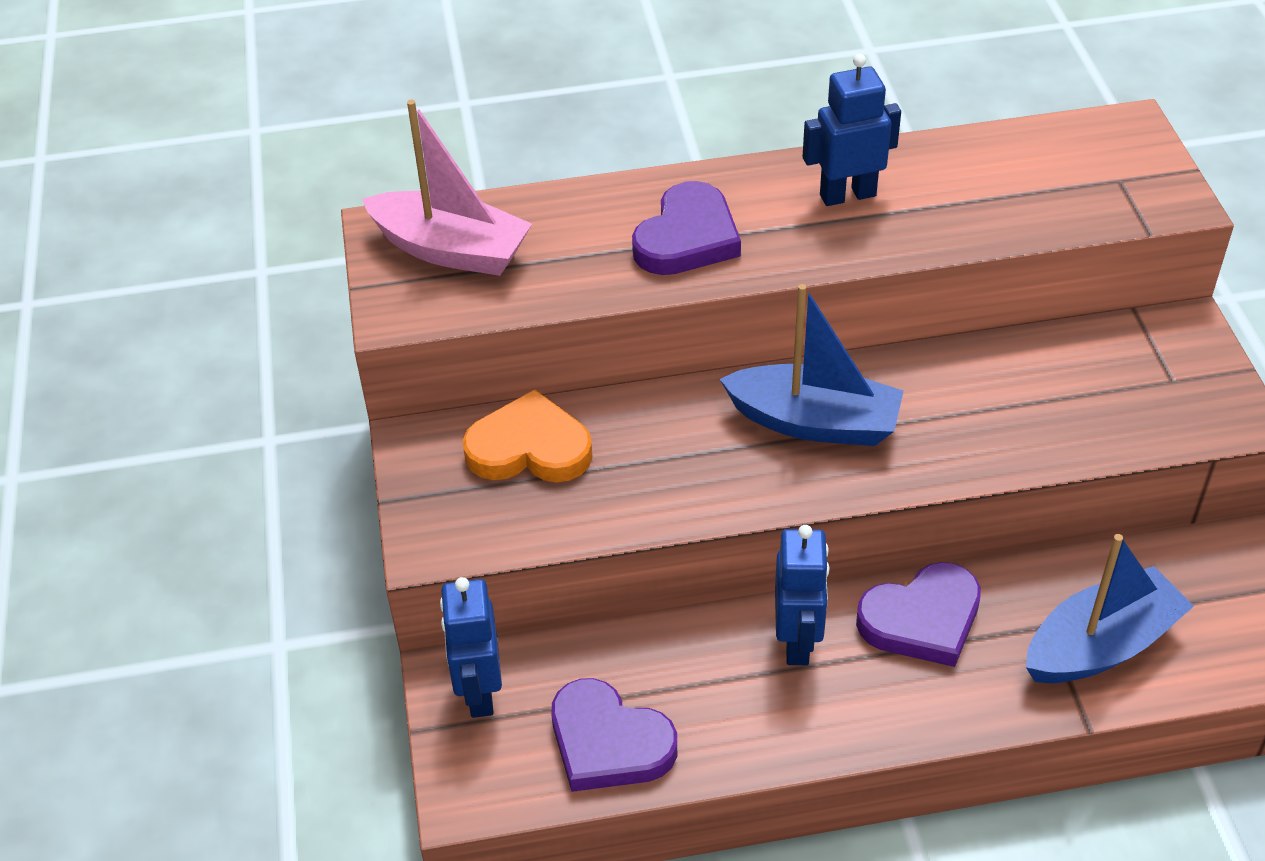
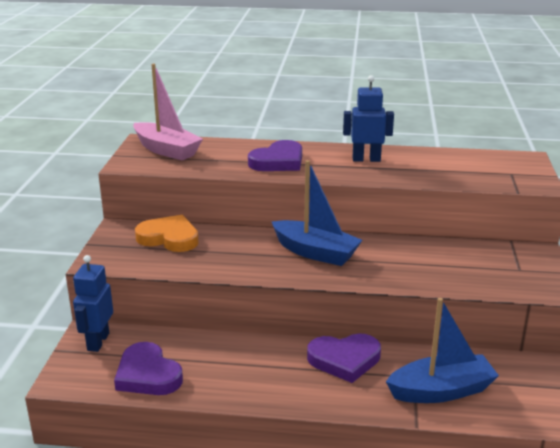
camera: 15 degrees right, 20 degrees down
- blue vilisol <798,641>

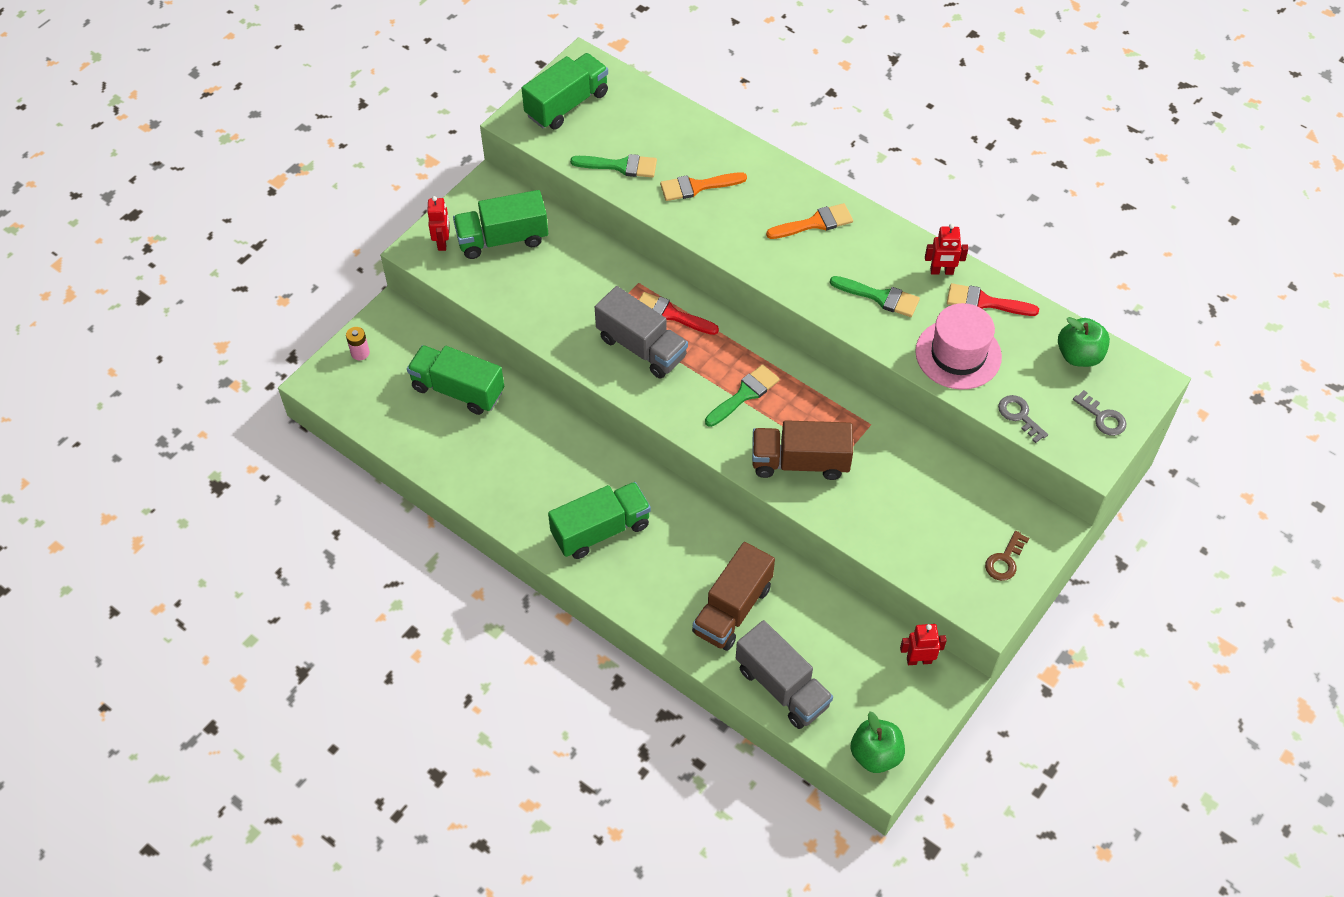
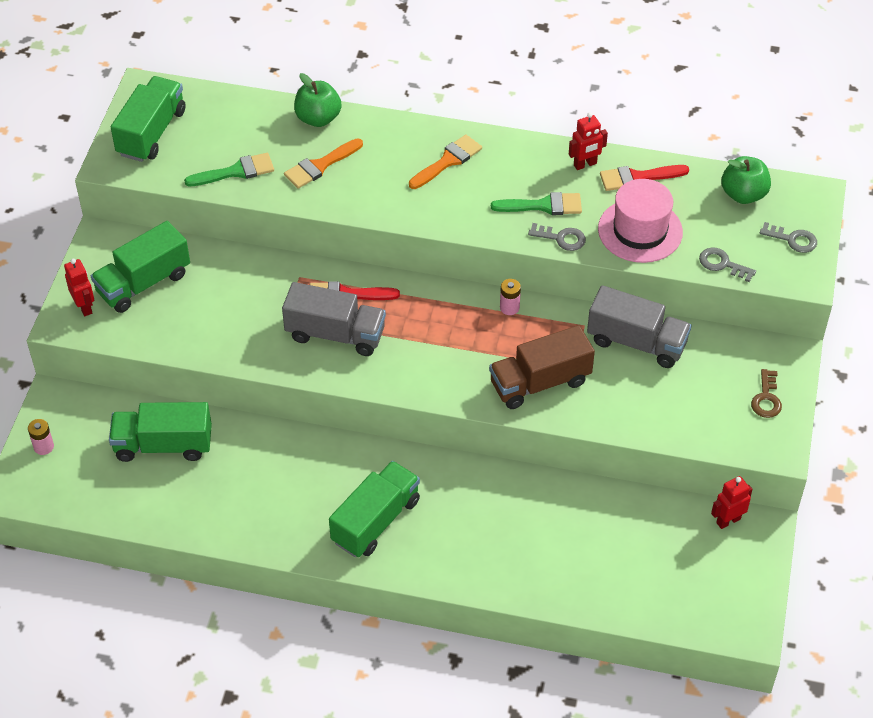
camera: 25 degrees left, 5 degrees down
- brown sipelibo <732,609>
- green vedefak <744,394>
+ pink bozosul <509,307>
+ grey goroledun <561,238>
~ grey sipelibo <782,686> to <636,342>
~ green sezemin <875,754> to <318,118>

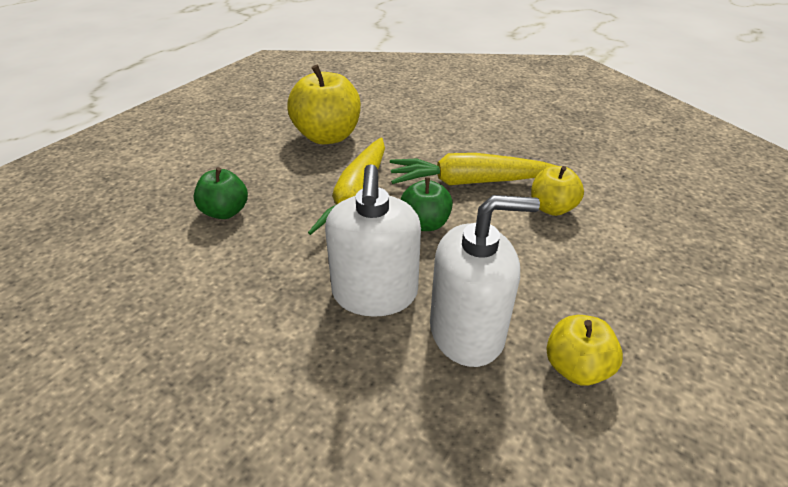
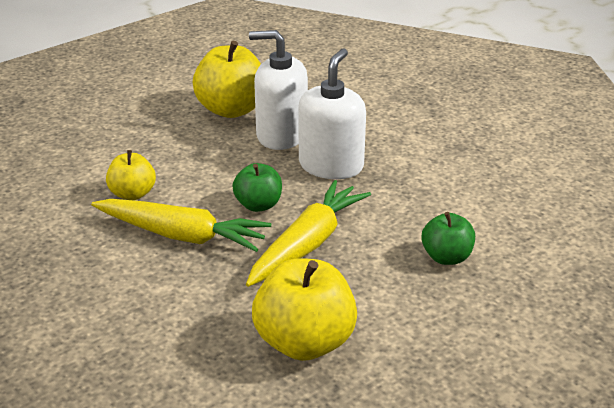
camera: 160 degrees left, 5 degrees down
~ yellow sezemin <576,368> = <231,109> x1.73

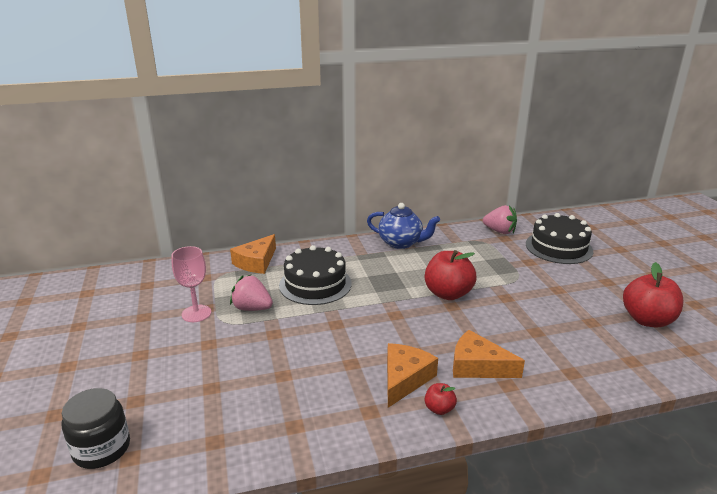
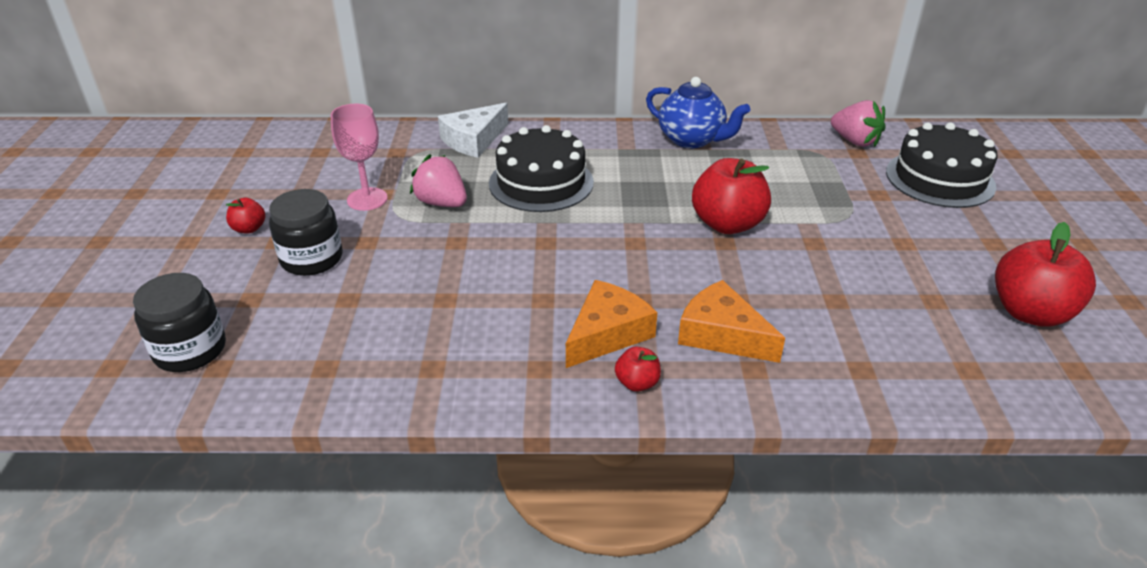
camera: 15 degrees right, 10 degrees up
+ red sezemin <249,229>
+ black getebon <312,259>
~ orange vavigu <256,262> to white vavigu <474,140>

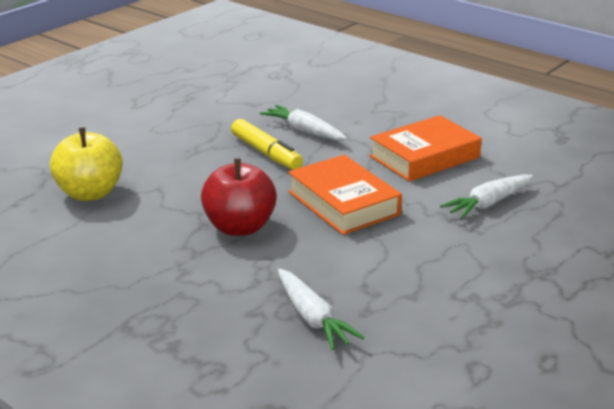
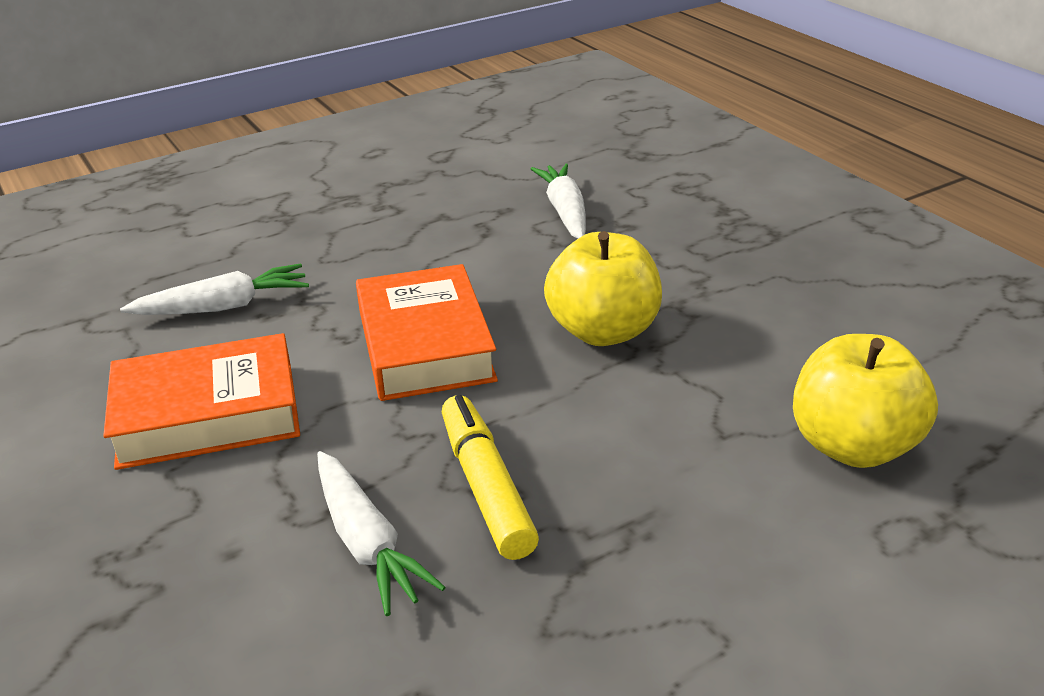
camera: 160 degrees left, 5 degrees up
~ red sezemin <240,227> to yellow sezemin <603,331>

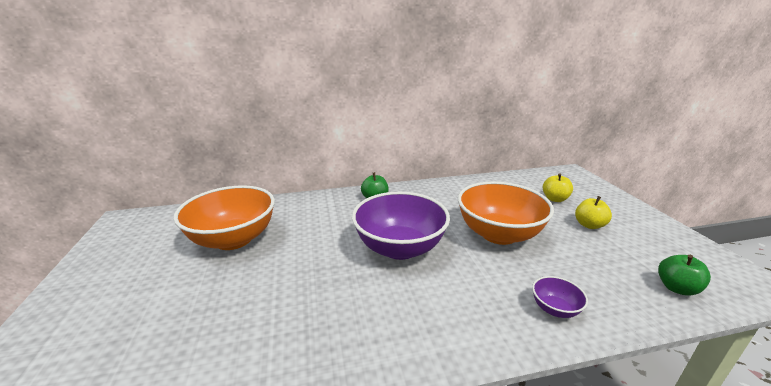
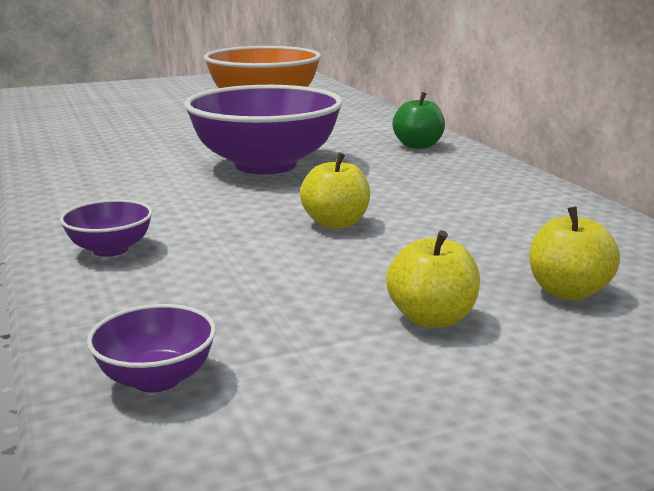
camera: 80 degrees right, 5 degrees down
~ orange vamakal <498,234> to yellow sezemin <336,223>
~ green sezemin <677,288> to purple vamakal <156,378>

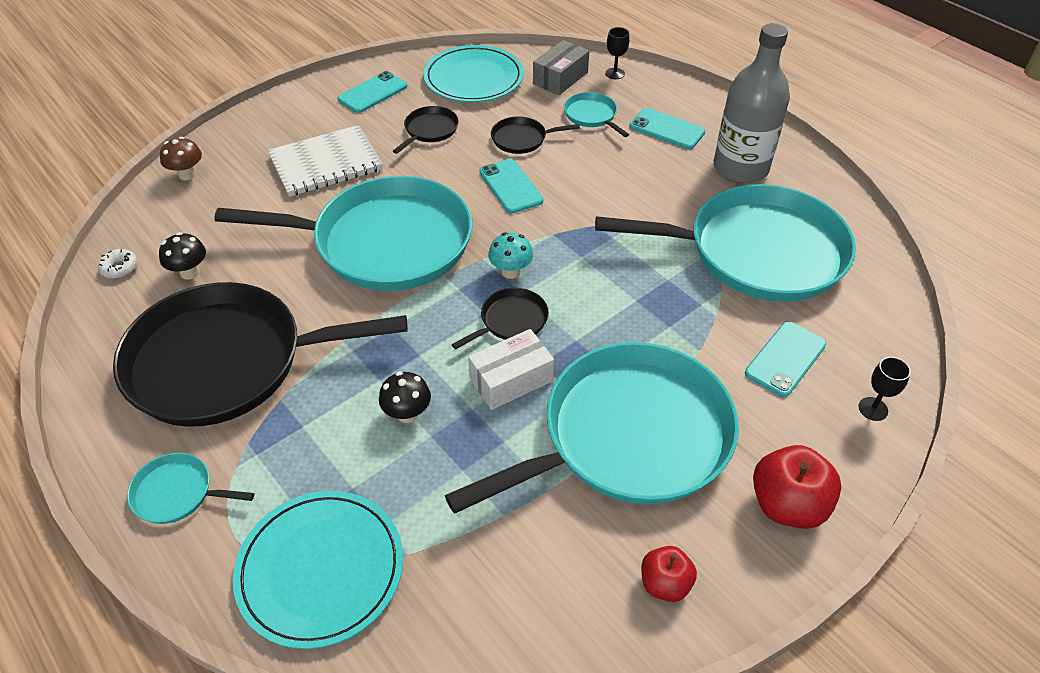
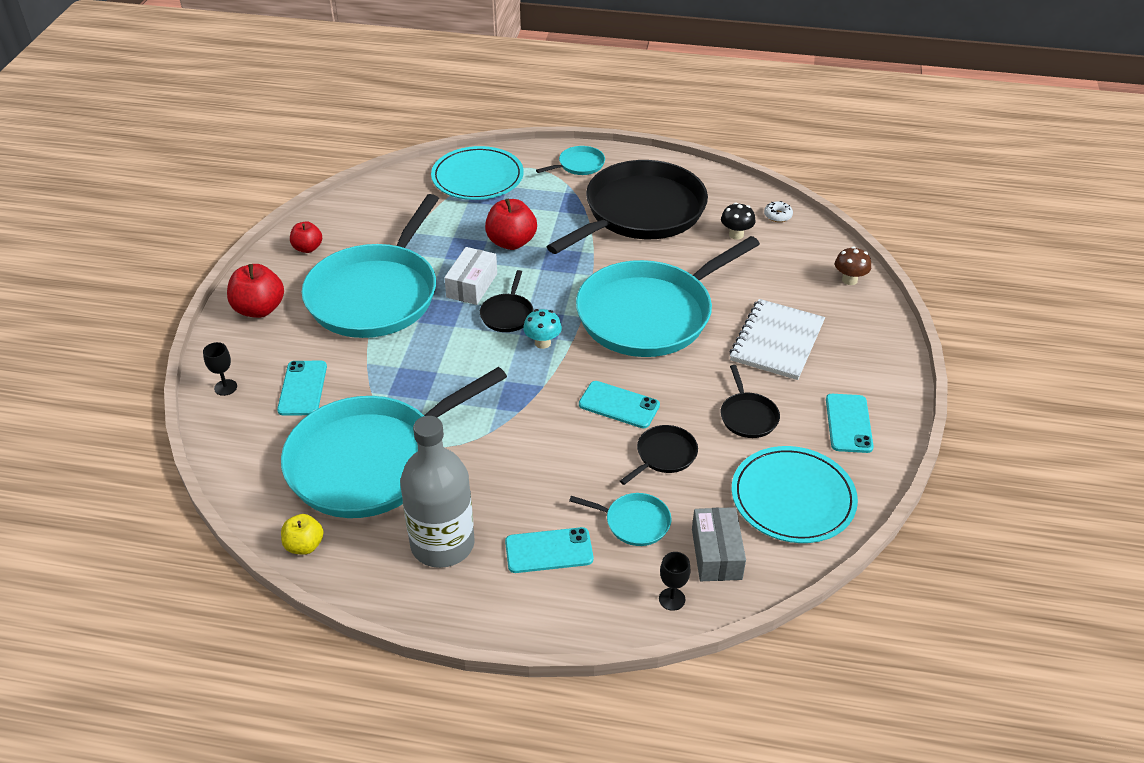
camera: 140 degrees right, 5 degrees down
+ yellow sezemin <304,545>
~ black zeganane <407,413> to red sezemin <511,242>

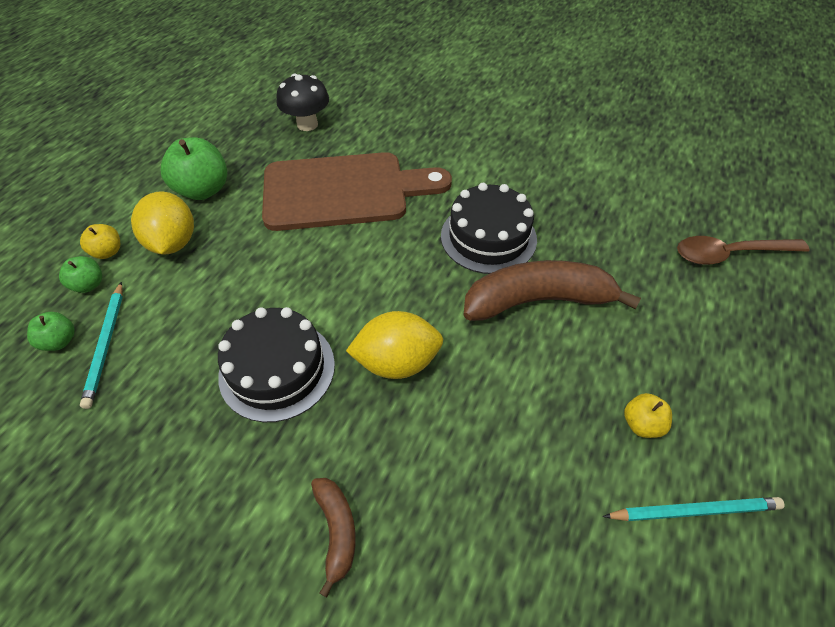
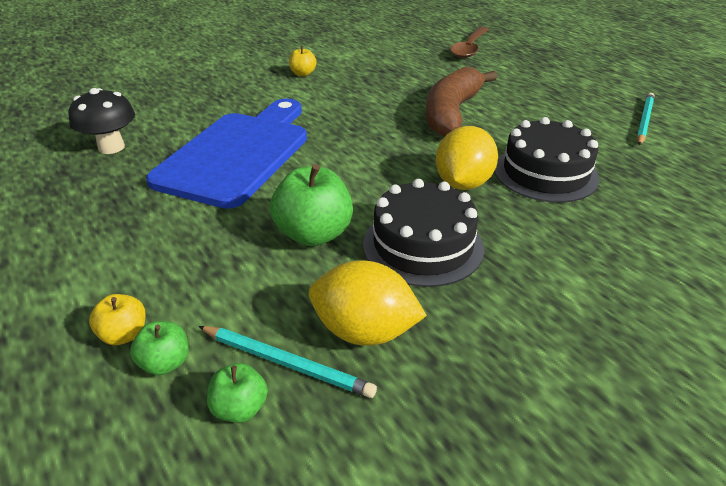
camera: 60 degrees left, 15 degrees down
- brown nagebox <336,531>
~ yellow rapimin <173,243> to <364,331>
~ green sezemin <203,190> to <314,234>
~ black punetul <488,237> to <545,173>
~ yellow sezemin <641,424> to <303,74>
~ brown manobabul <344,191> to blue manobabul <238,154>

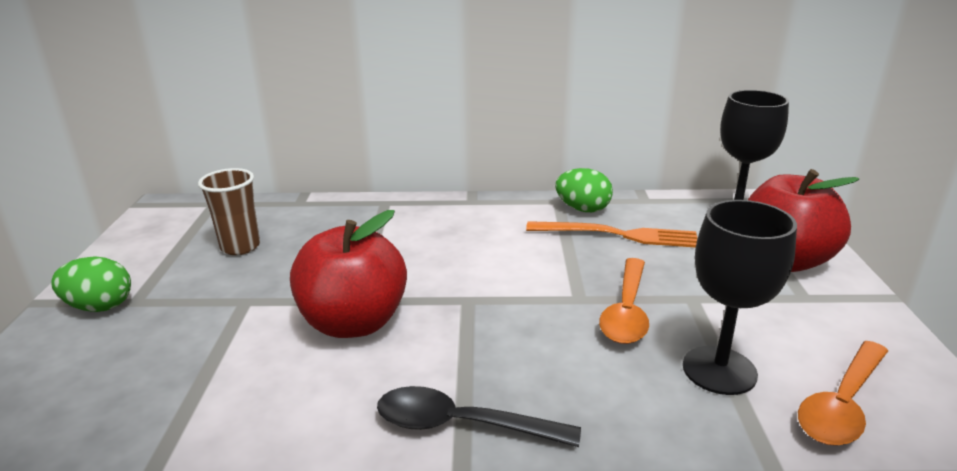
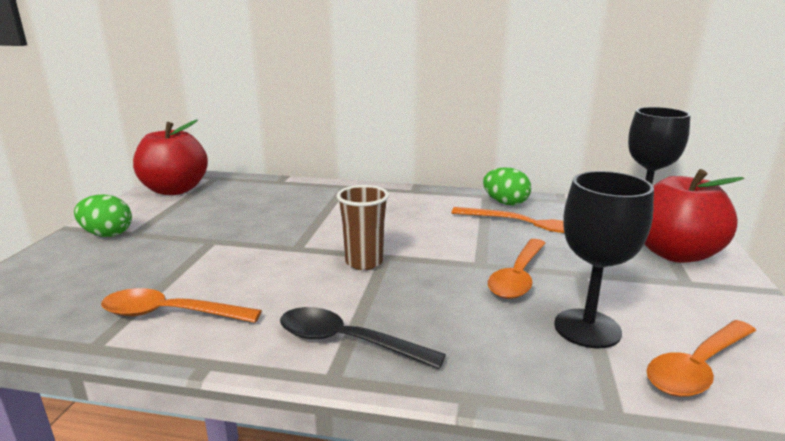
camera: 10 degrees right, 5 degrees down
+ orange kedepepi <171,314>
~ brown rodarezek <240,247> to <364,262>
~ red sezemin <354,322> to <175,190>

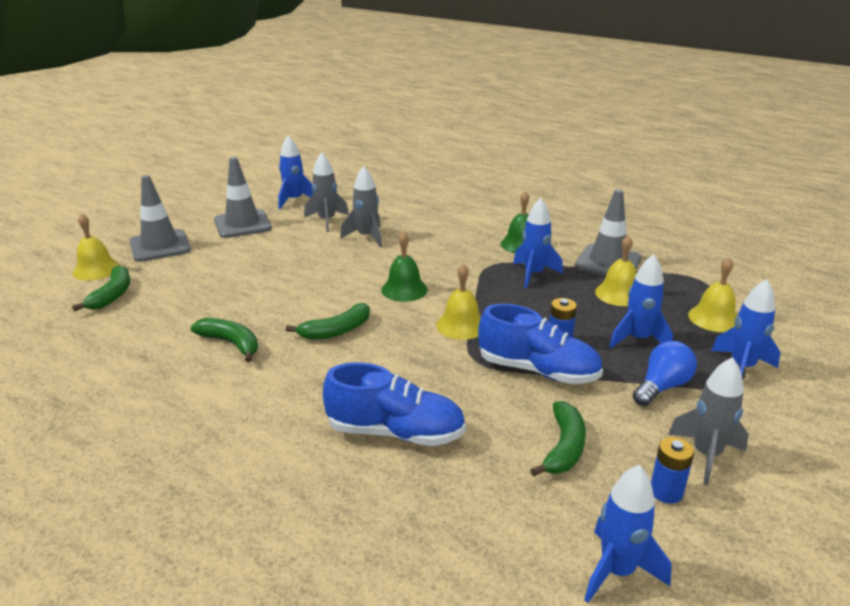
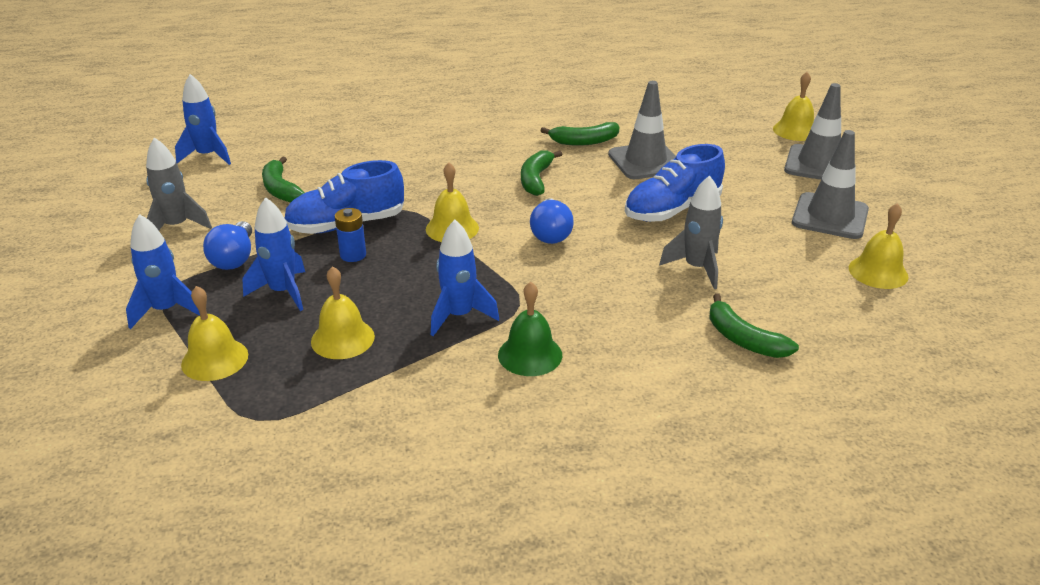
camera: 135 degrees right, 5 degrees up
- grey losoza <327,221>
- blue bozosul <666,492>
~ green nagebox <112,295> to <743,339>
~ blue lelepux <395,432> to <672,210>
~ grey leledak <608,262> to <645,161>
~ blue losoza <294,200> to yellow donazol <878,272>
~ green donazol <404,289> to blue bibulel <550,233>

